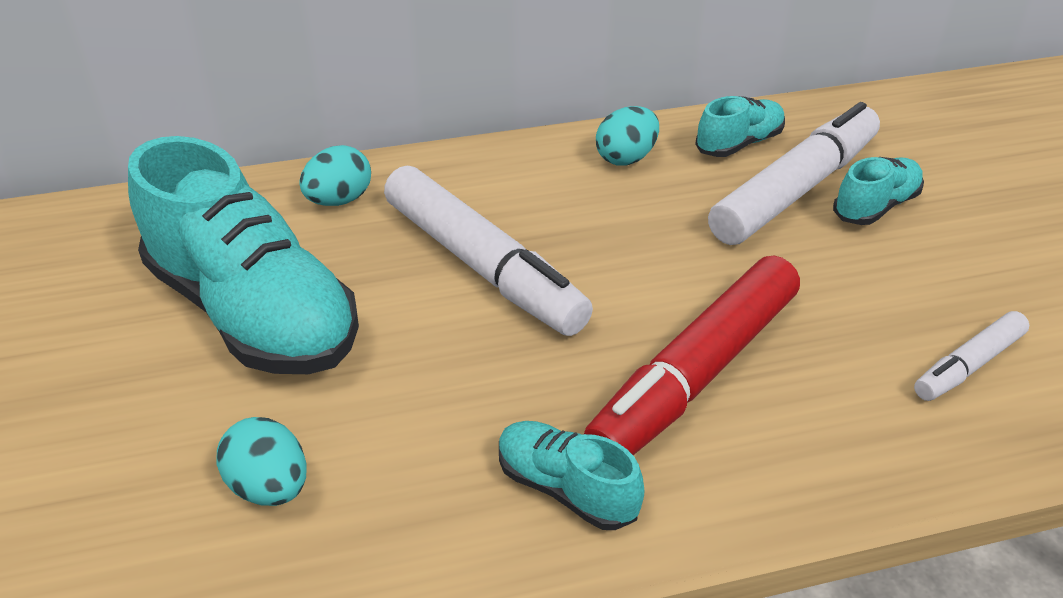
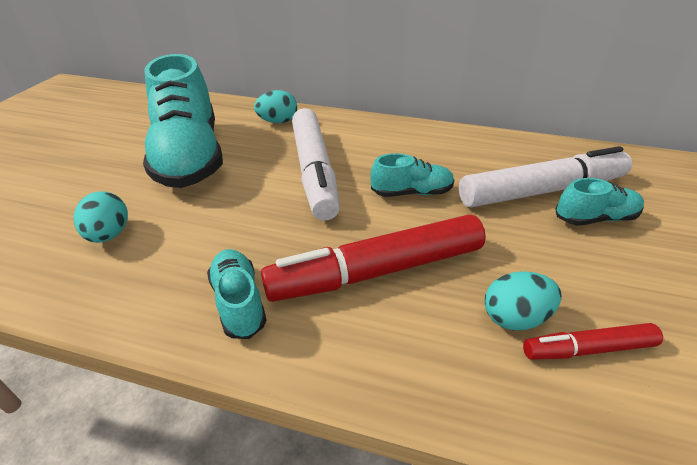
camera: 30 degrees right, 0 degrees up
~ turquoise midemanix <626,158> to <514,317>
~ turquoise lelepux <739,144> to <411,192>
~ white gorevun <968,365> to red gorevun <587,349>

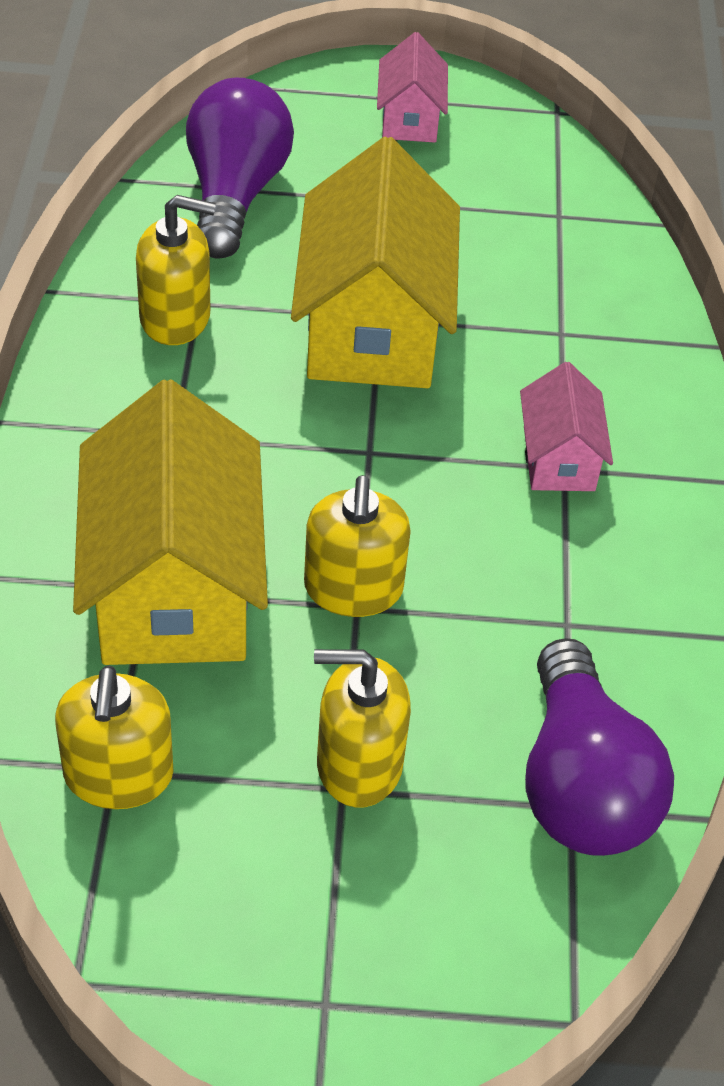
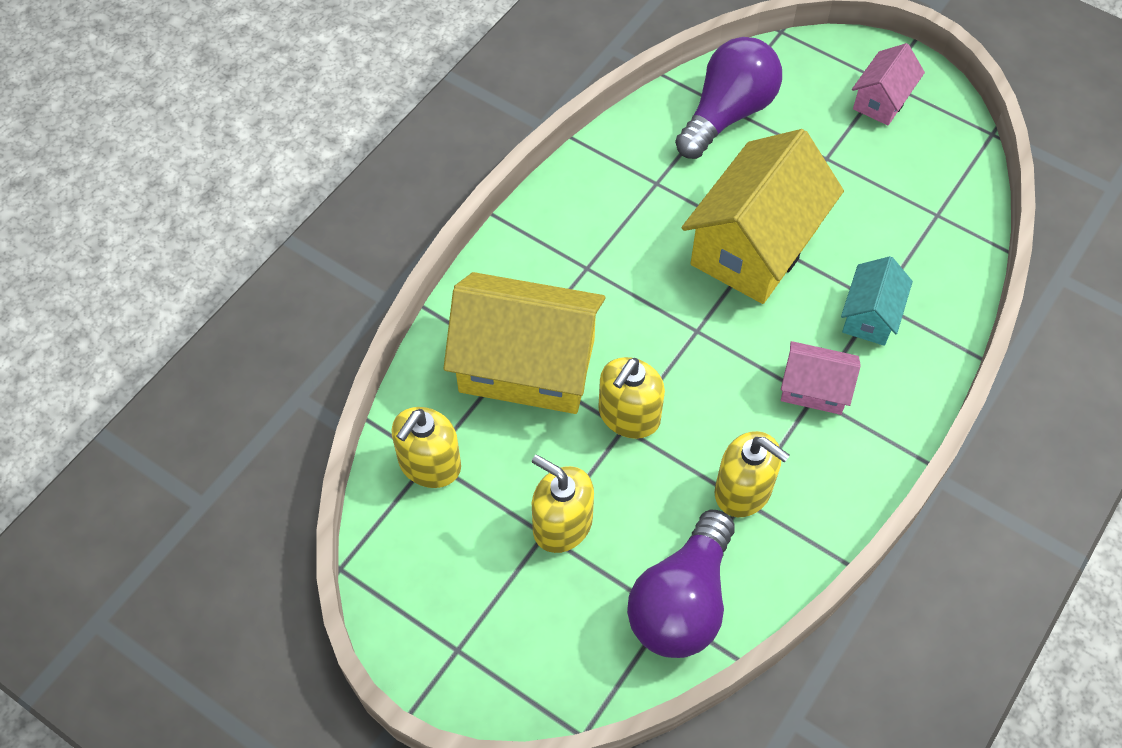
camera: 35 degrees right, 10 degrees up
+ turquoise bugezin <870,315>
~ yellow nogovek <175,318> to <743,490>
~ yellow bugezin <174,587> = <527,366> 75 degrees clockwise
~ pink bugezin <559,458> = <814,389> 75 degrees clockwise

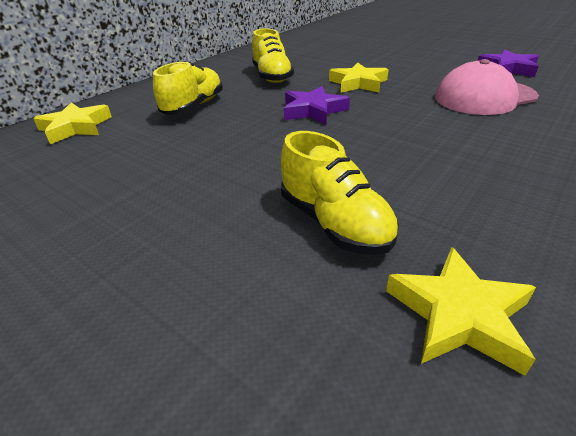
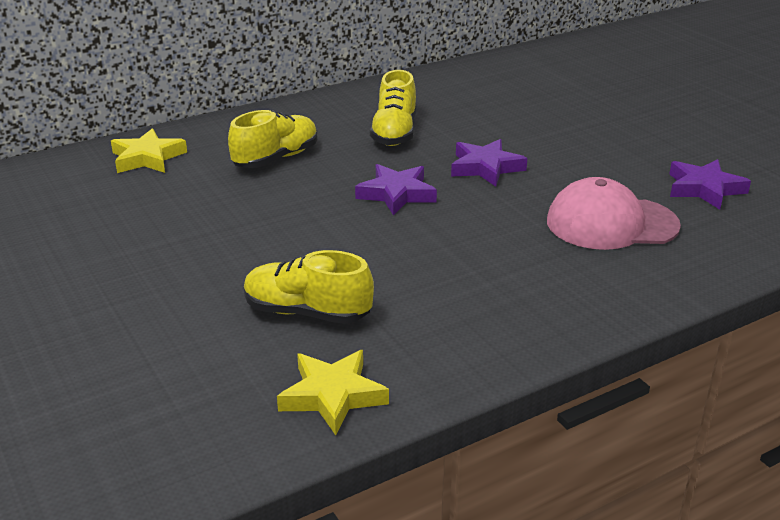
camera: 20 degrees right, 5 degrees down
~ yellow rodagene <358,83> to purple rodagene <485,167>
~ yellow lelepux <334,223> = <307,312> 120 degrees clockwise

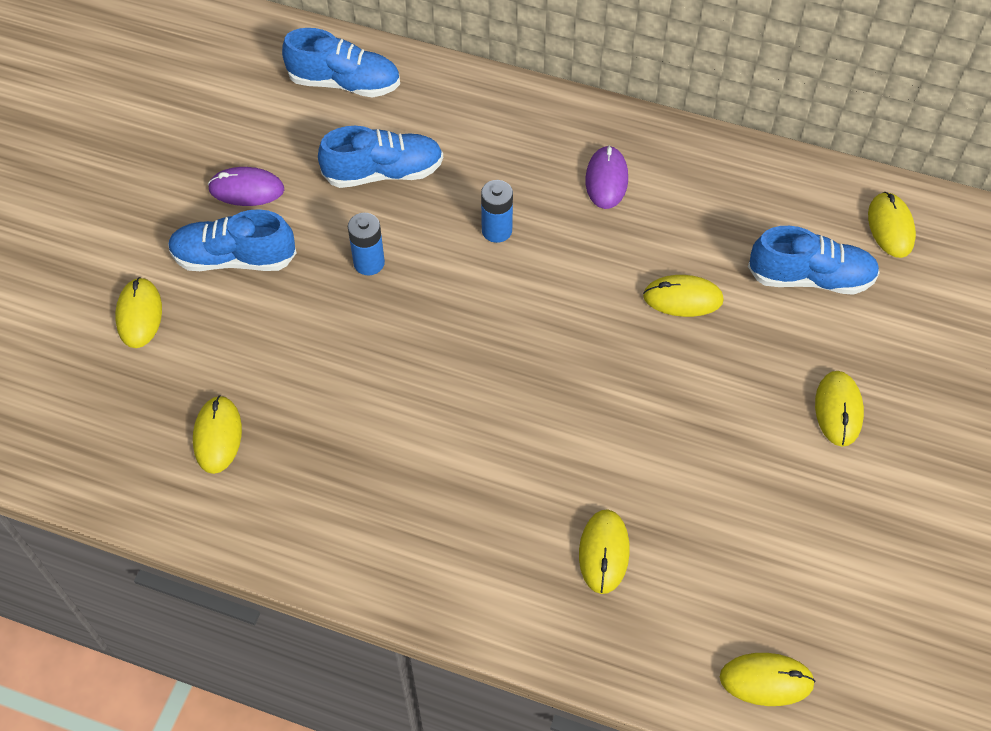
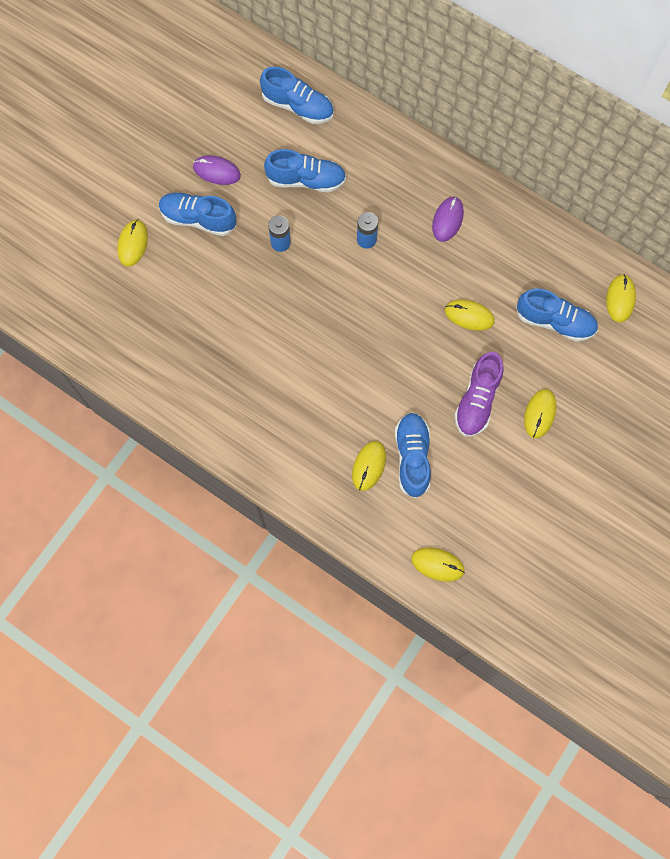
camera: 15 degrees right, 15 degrees up
- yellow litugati <217,436>
+ blue lelepux <412,457>
+ purple lelepux <477,400>

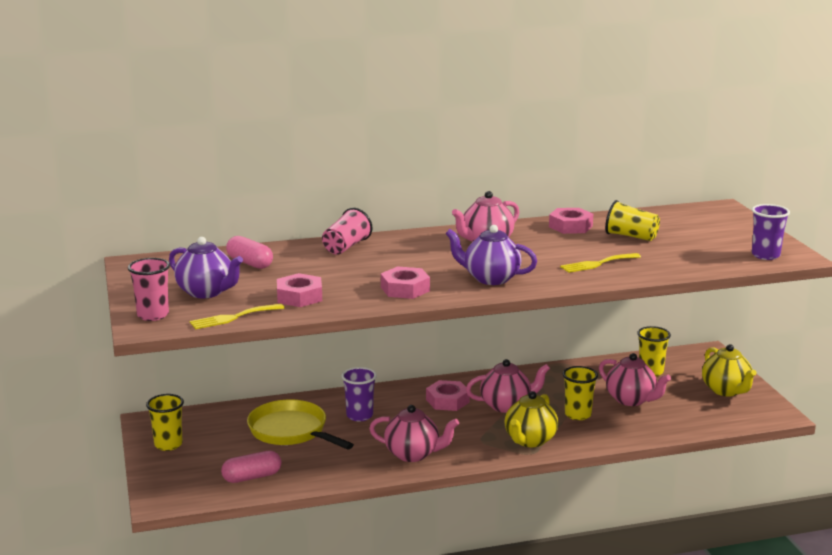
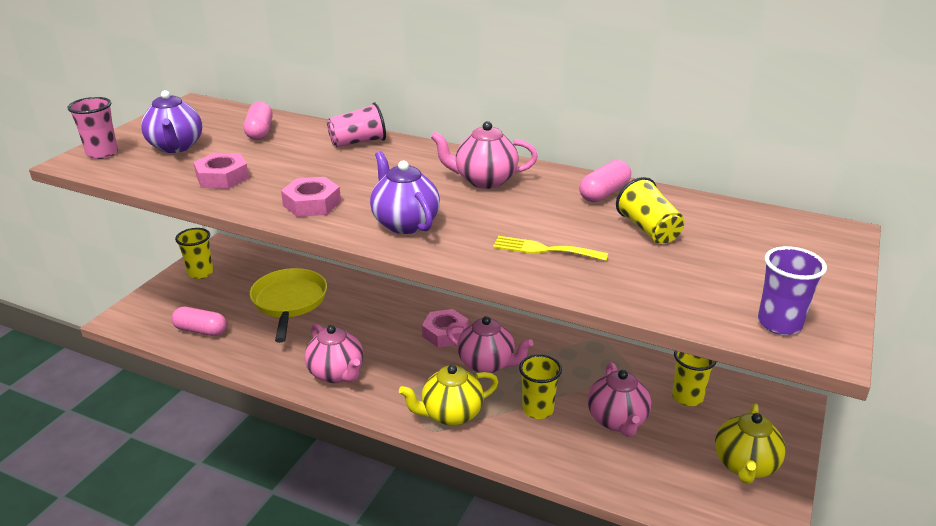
camera: 40 degrees right, 10 degrees up
- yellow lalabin <233,317>
- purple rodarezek <359,416>
~ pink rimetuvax <570,226> to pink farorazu <604,193>

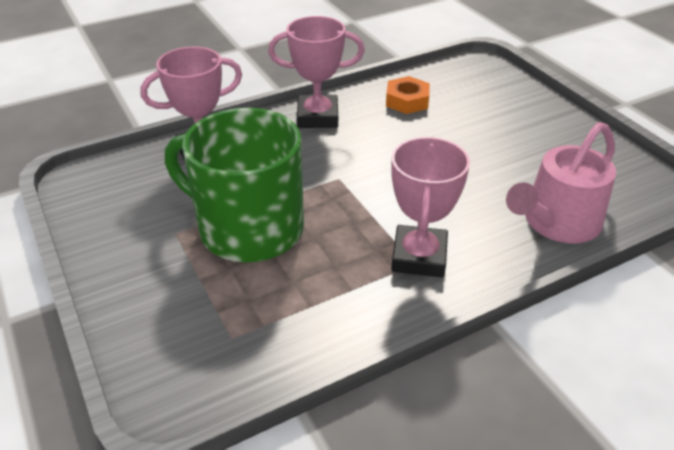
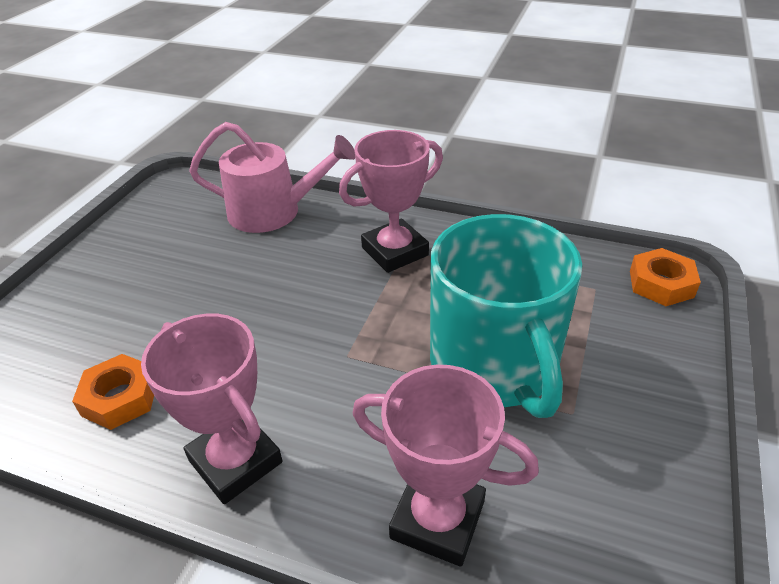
camera: 130 degrees left, 0 degrees up
+ orange rimetuvax <661,284>
~ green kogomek <248,228> to turquoise kogomek <494,364>

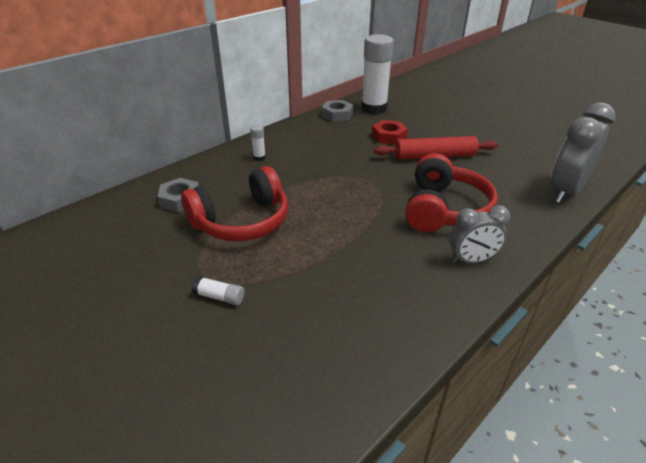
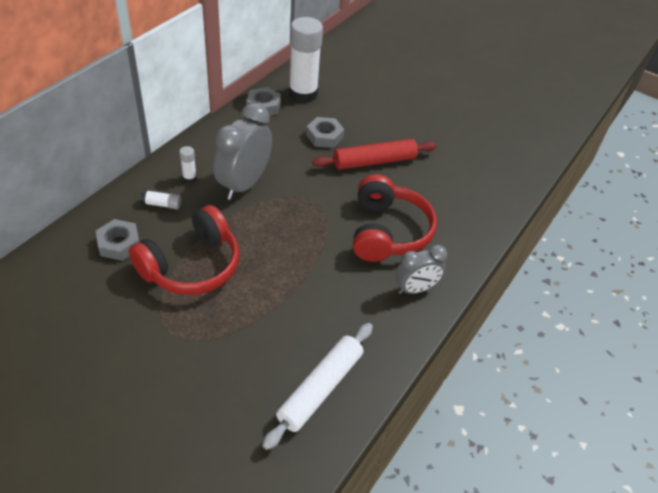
camera: 15 degrees left, 10 degrees up
+ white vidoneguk <320,388>
~ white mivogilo <219,297> to <162,204>
~ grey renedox <565,191> to <244,184>
~ red rimetuvax <389,136> to grey rimetuvax <324,136>

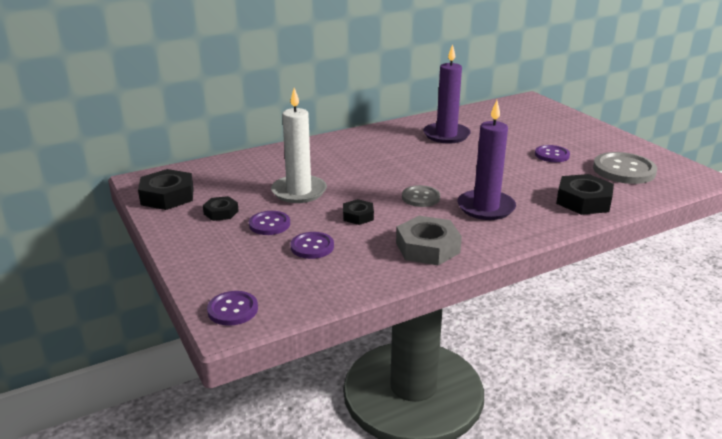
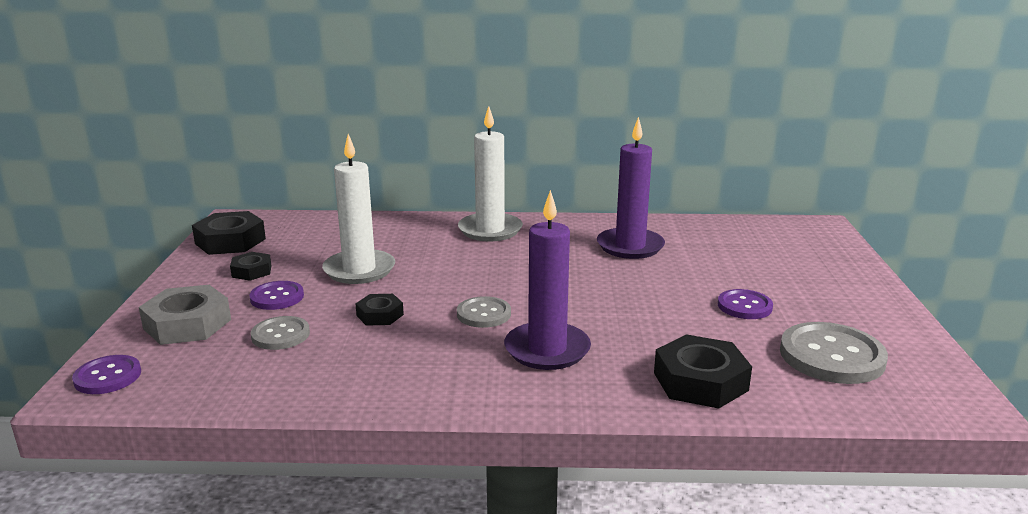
camera: 30 degrees right, 5 degrees down
+ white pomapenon <490,230>
~ grey rimetuvax <427,248> to <187,324>
~ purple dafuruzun <312,247> to grey dafuruzun <280,335>

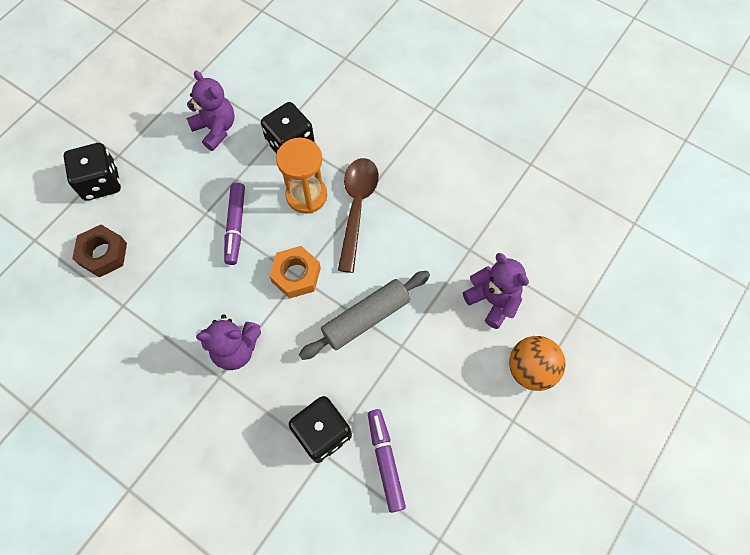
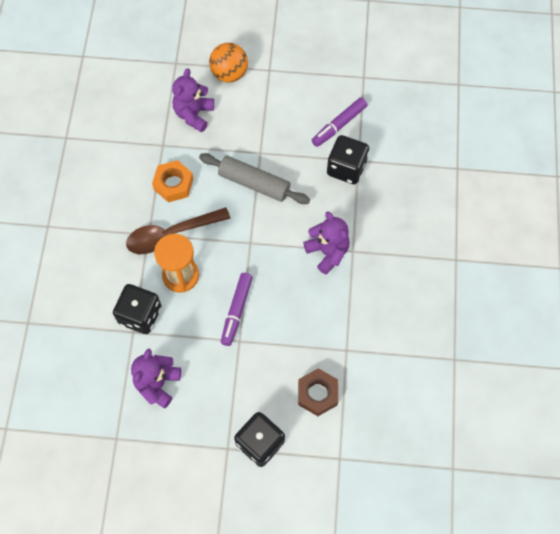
camera: 120 degrees left, 0 degrees up
~ orange rimetuvax <296,275> to <173,184>
~ purple gorevun <235,226> = <236,311> 135 degrees clockwise

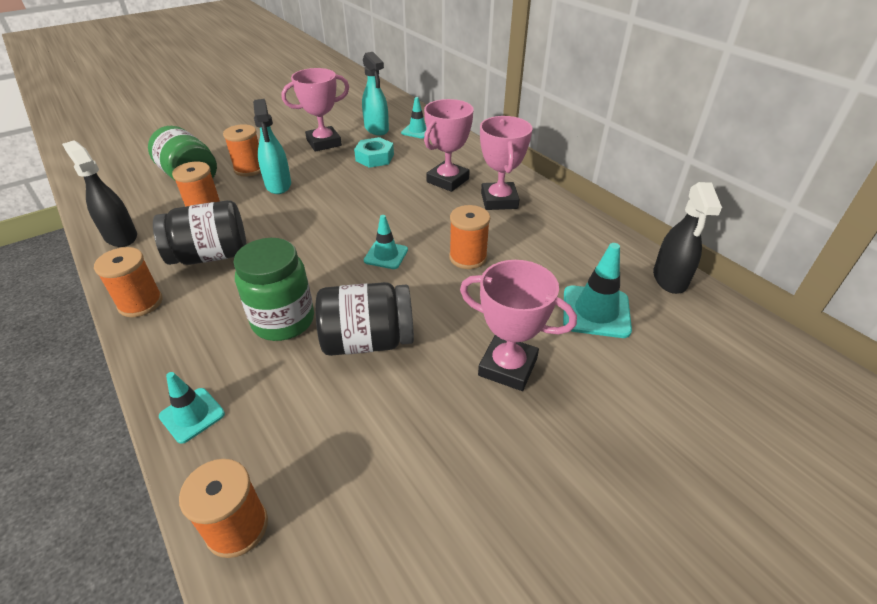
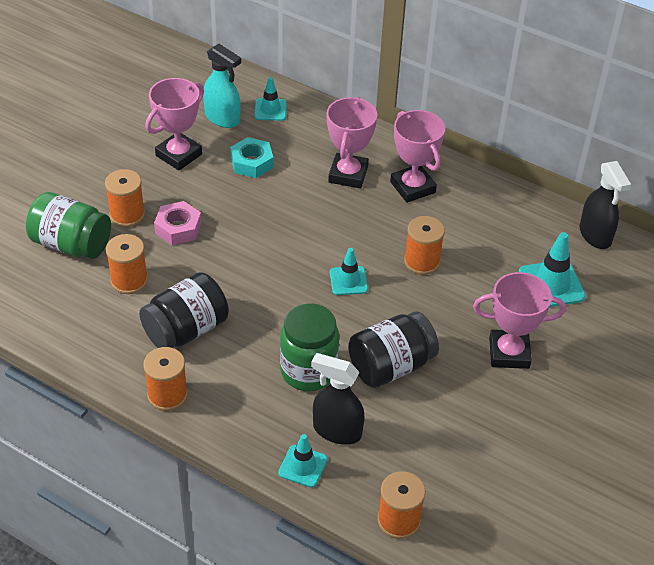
camera: 25 degrees left, 5 degrees up
~ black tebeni <120,236> to <336,430>
~ turquoise tebeni <278,185> to pink rimetuvax <178,228>

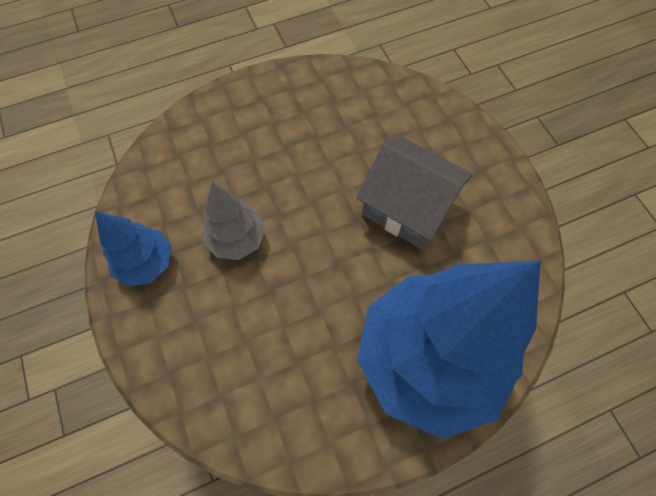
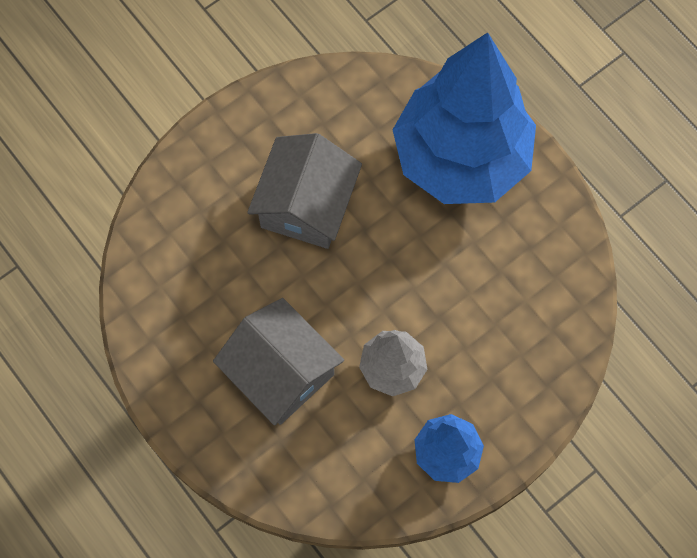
camera: 105 degrees left, 5 degrees up
+ grey bugezin <281,372>

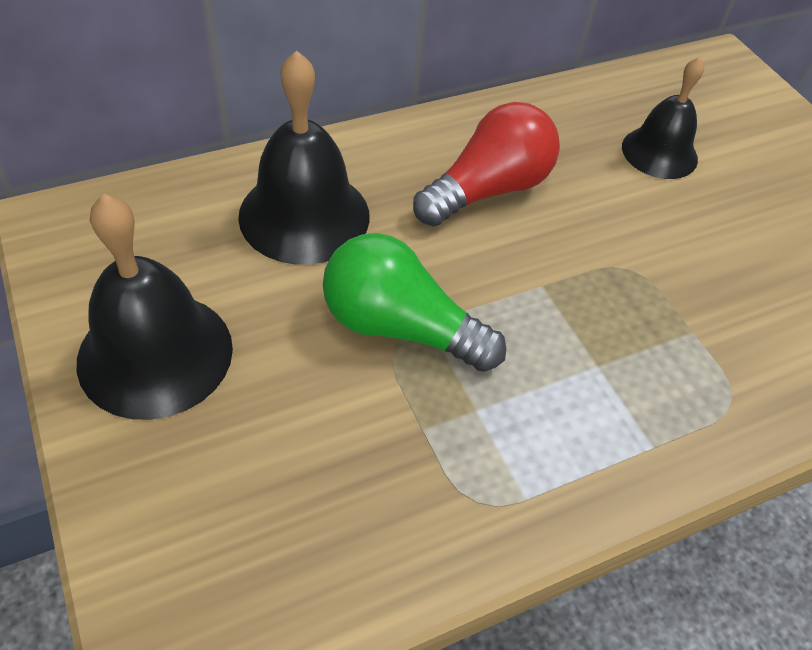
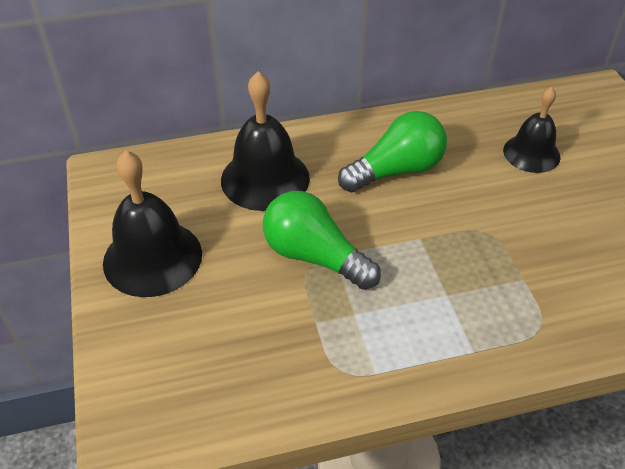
camera: 15 degrees right, 5 degrees down
~ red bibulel <488,189> to green bibulel <396,170>

